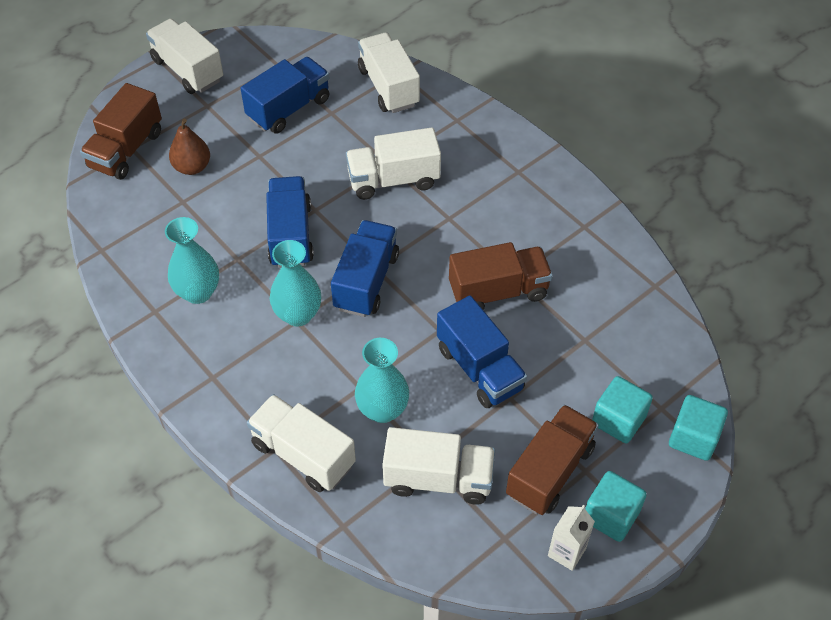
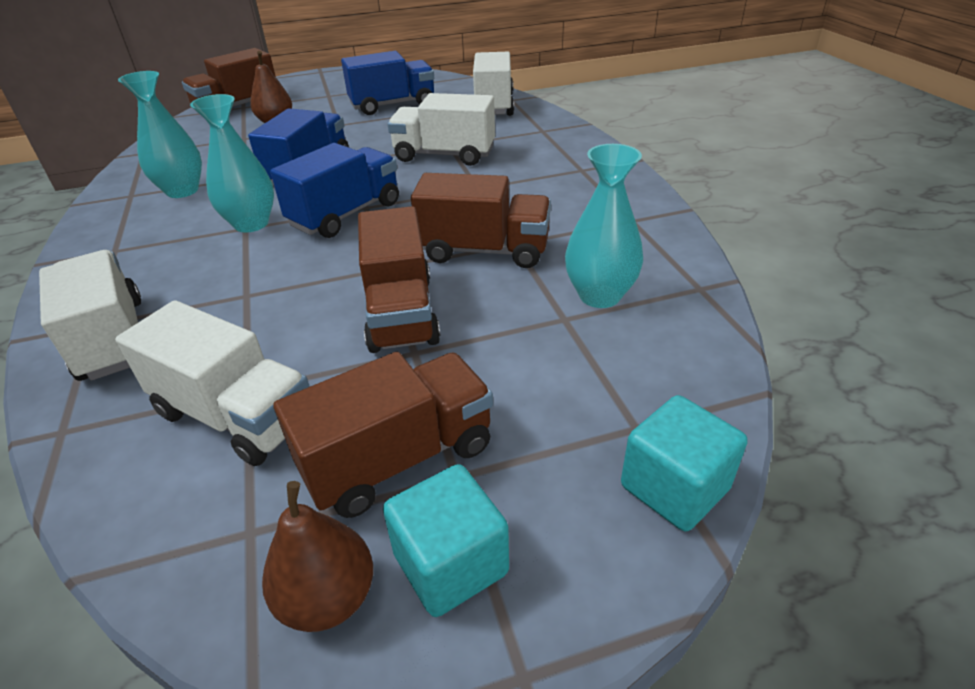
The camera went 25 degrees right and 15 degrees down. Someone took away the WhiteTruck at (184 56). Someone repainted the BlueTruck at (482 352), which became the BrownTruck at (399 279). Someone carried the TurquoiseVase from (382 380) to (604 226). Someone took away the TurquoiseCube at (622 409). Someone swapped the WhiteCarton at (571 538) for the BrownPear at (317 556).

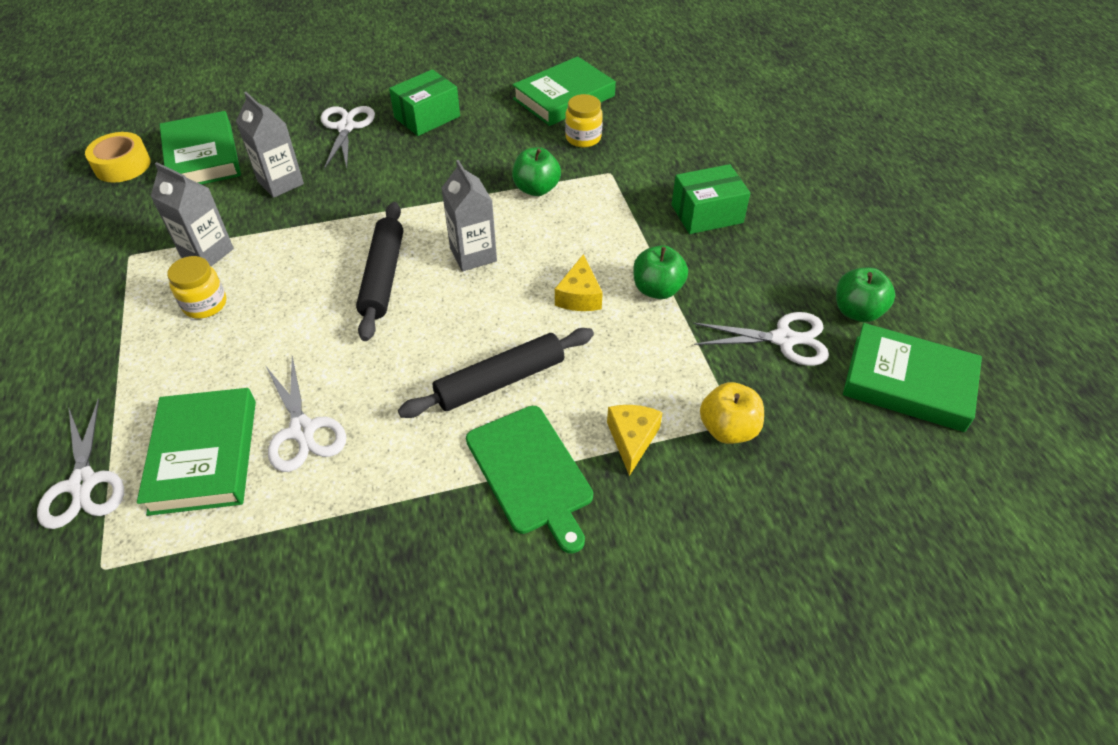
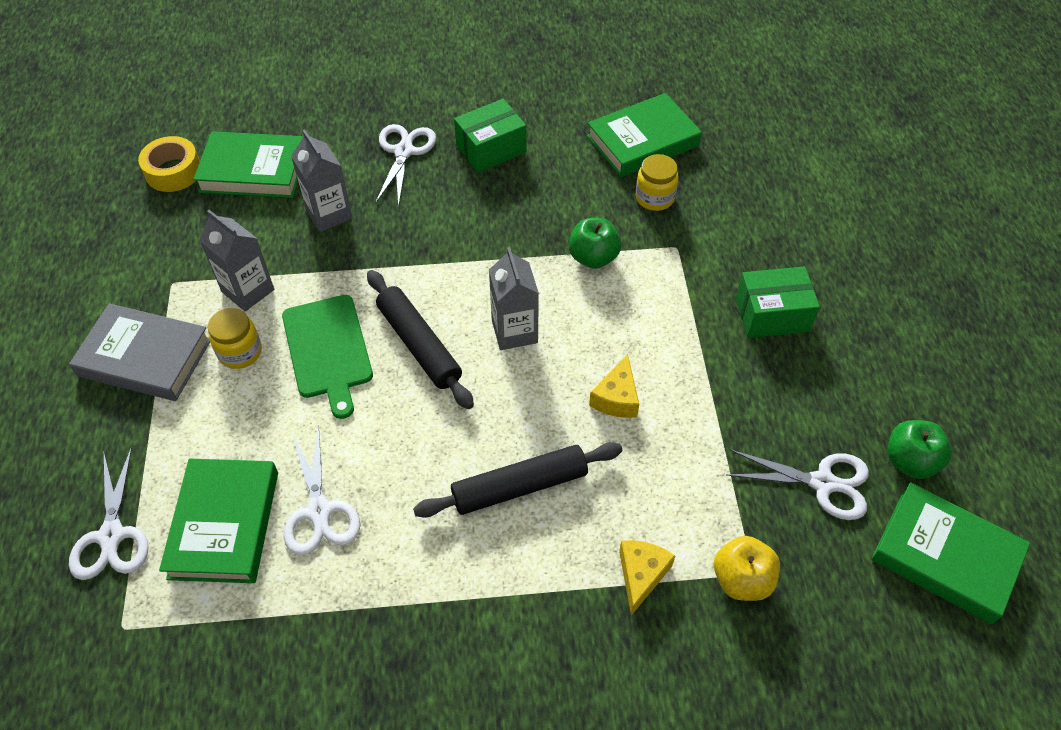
The camera went 10 degrees right and 5 degrees up. Someone rotated the GreenBook at (200 147) by 75 degrees counterclockwise. Someone rotated the BlackRollingPin at (379 271) by 45 degrees counterclockwise. Someone took away the GreenApple at (660 272). Someone carried the GreenCuttingBoard from (529 480) to (327 357). Someone put down the GreyBook at (139 352).

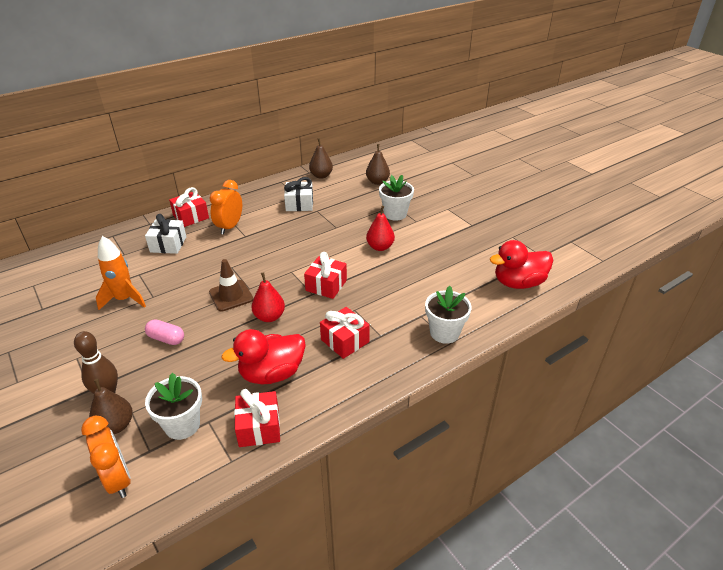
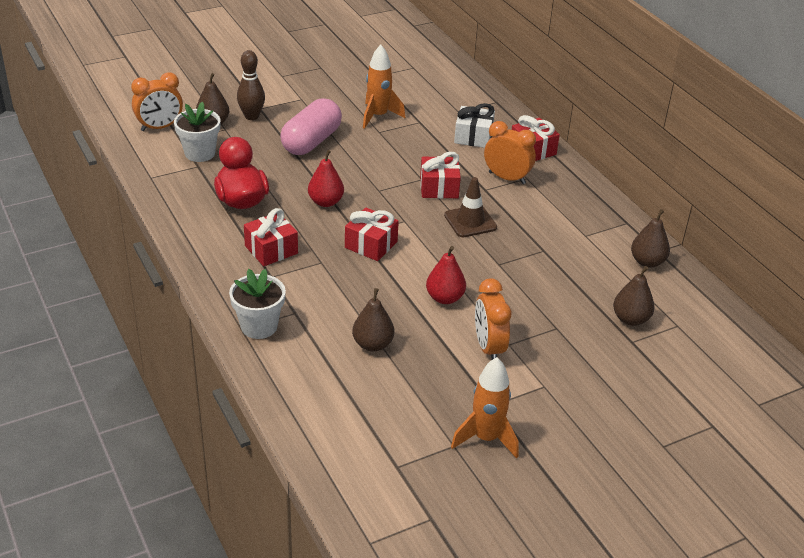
The camera went 95 degrees right and 0 degrees up. Someone took away the WhiteFlowerPot at (396 198). Someone took away the WhiteGift at (298 194). Someone took away the RedDuck at (521 264). Someone carried the BrownTrafficCone from (231 285) to (470 207). Someone scaled the PinkCapsule at (164 332) by 1.92. Someone carried the RedGift from (257 418) to (440 175). Someone put down the OrangeClock at (493 319). Someone put down the BrownPear at (373 320). Someone put down the OrangeRocket at (484 408).

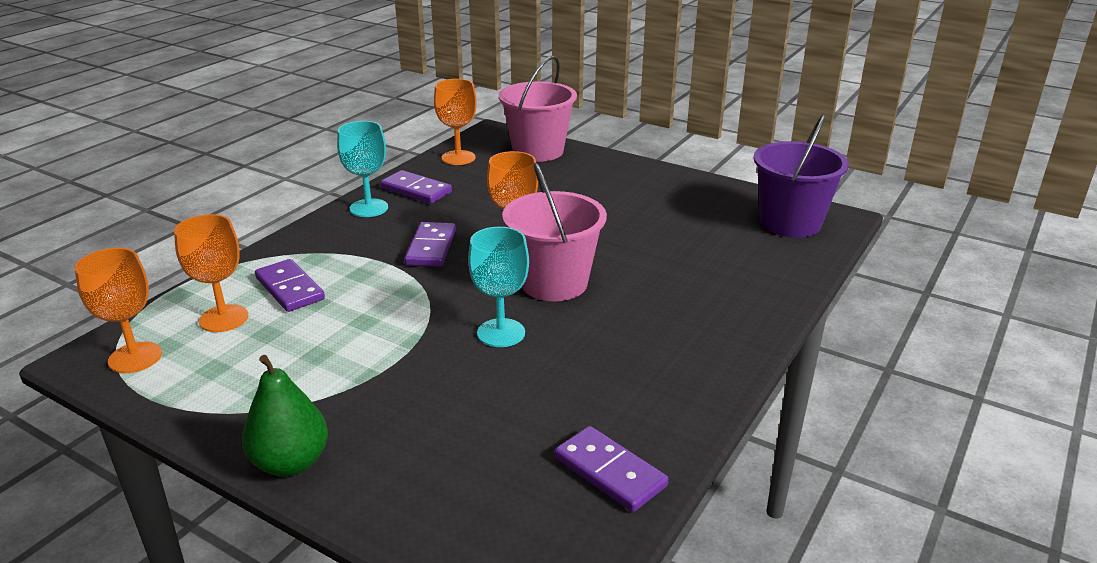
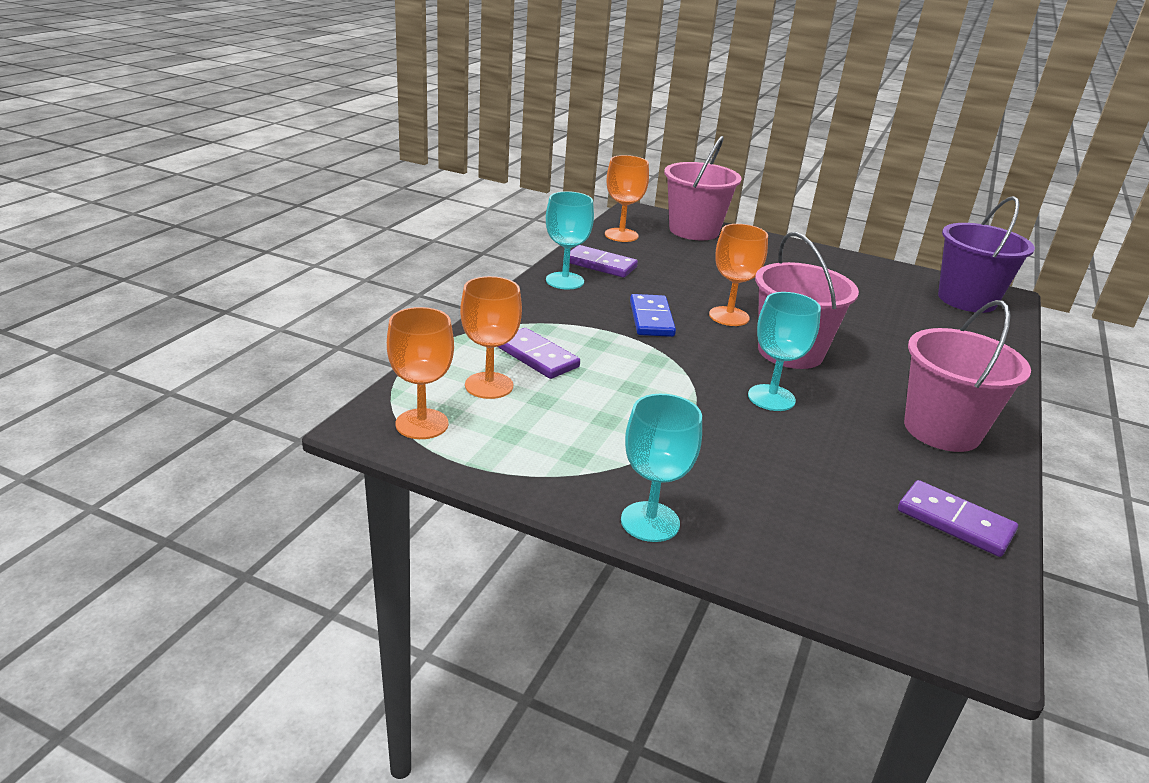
The camera went 10 degrees left and 0 degrees up. Someone repainted the PurpleDomino at (430 244), which became the BlueDomino at (653 315). Someone swapped the GreenPear at (285 416) for the TurquoiseGoblet at (661 468). Someone put down the PinkBucket at (967 376).

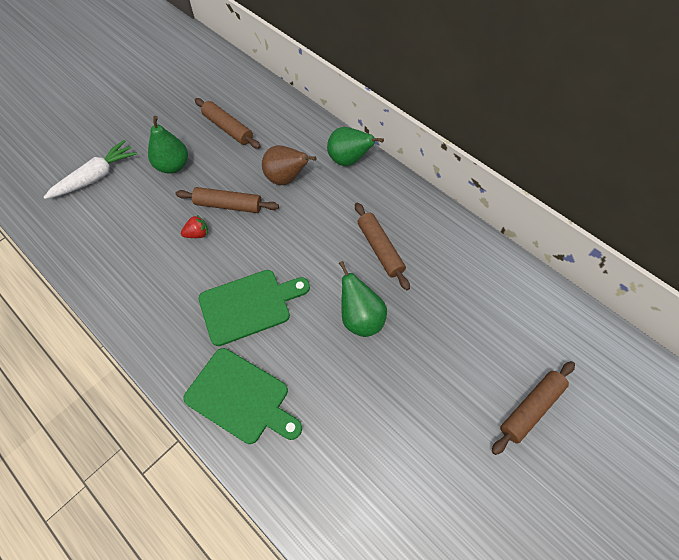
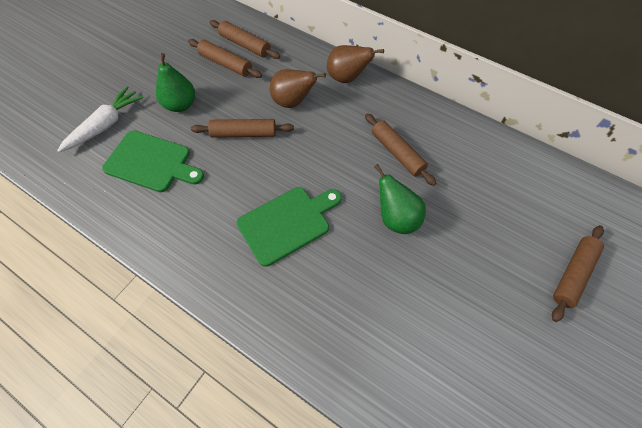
The camera went 10 degrees left and 0 degrees up. Someone repainted the GreenPear at (355 146), which became the BrownPear at (355 64). Someone took away the RedStrawberry at (194 226). Someone carried the GreenCuttingBoard from (242 396) to (153 161). Someone put down the BrownRollingPin at (245 39).

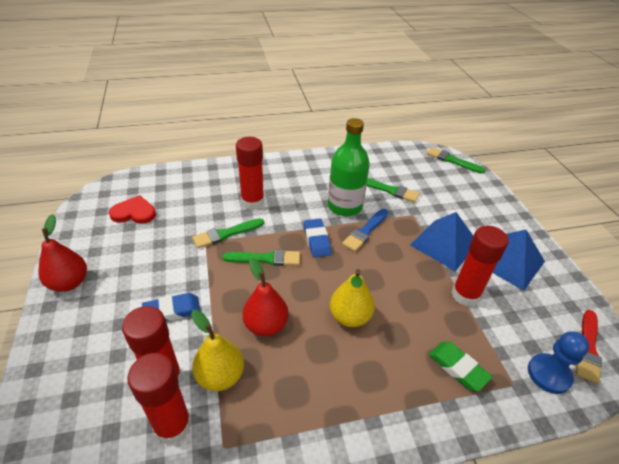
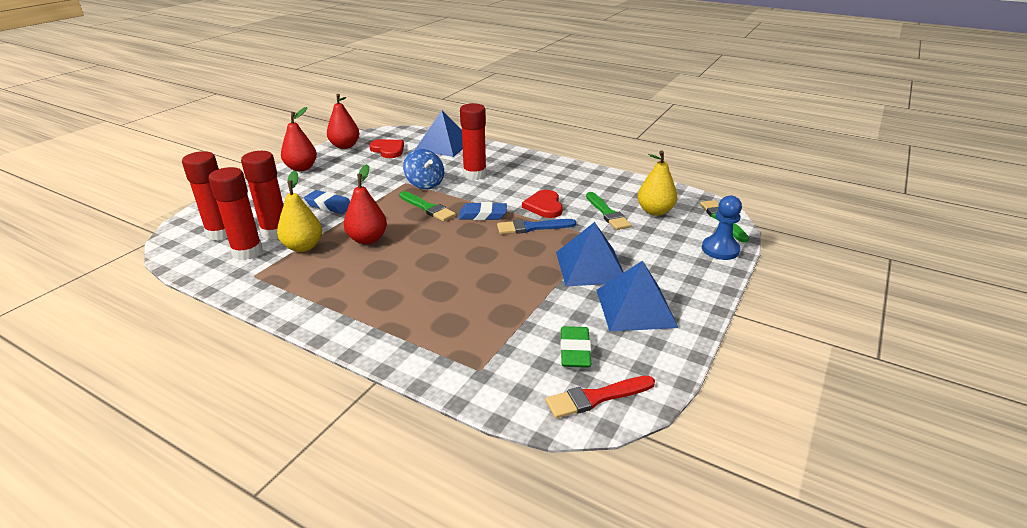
The camera went 45 degrees right and 10 degrees down. Someone swapped the GreenBottle at (349 167) for the RedHeart at (542 204). Someone swapped the GreenBrush at (228 233) for the BlueSpinningTop at (423 169). Someone rotated the BlueEraser at (317 238) by 60 degrees clockwise. Someone carried the RedGlueStick from (480 265) to (205 196). Someone carried the YellowPear from (352 298) to (657 183). Someone carried the BluePawn from (558 362) to (722 228). Someone carried the GreenEraser from (460 366) to (575 347). Someone put down the RedPear at (343 121). Someone put down the BluePyramid at (439 133).

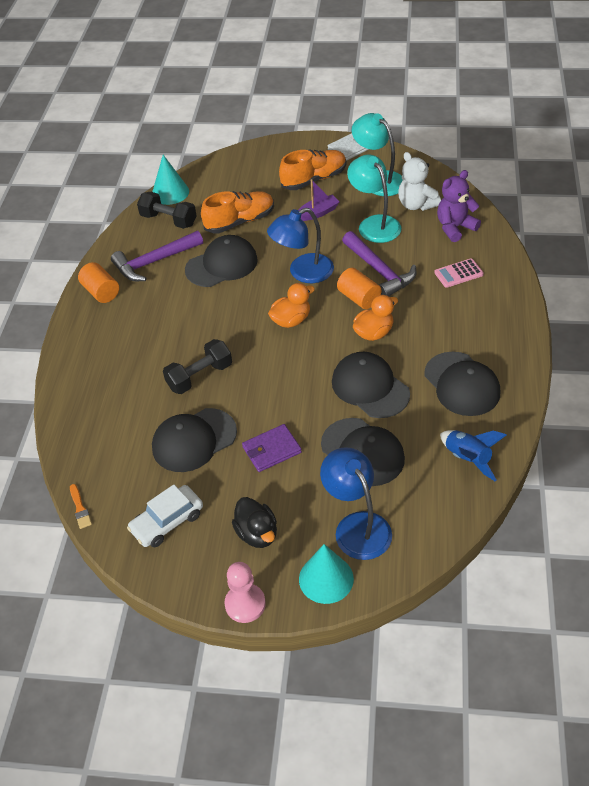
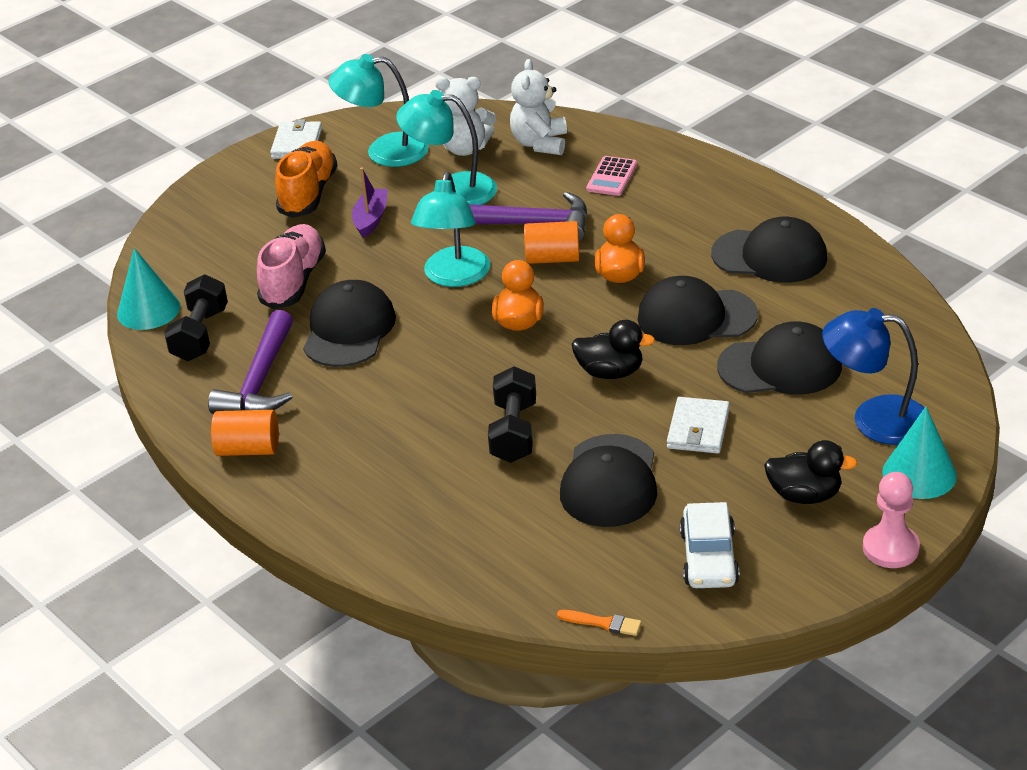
The camera went 50 degrees left and 10 degrees down. Someone repainted the PurpleTeddyBear at (459 206), which became the WhiteTeddyBear at (538 107). Someone repainted the OrangeShoe at (237 212), which became the PinkShoe at (291 266). Someone rotated the BlackDumbbell at (167 210) by 60 degrees counterclockwise. Someone repainted the BlueLamp at (300 245), which became the TurquoiseLamp at (450 229). Someone repainted the PurpleWallet at (272 448), which became the WhiteWallet at (698 425). Someone took away the BlueRocket at (473 455). Someone put down the BlackDuck at (613 349).

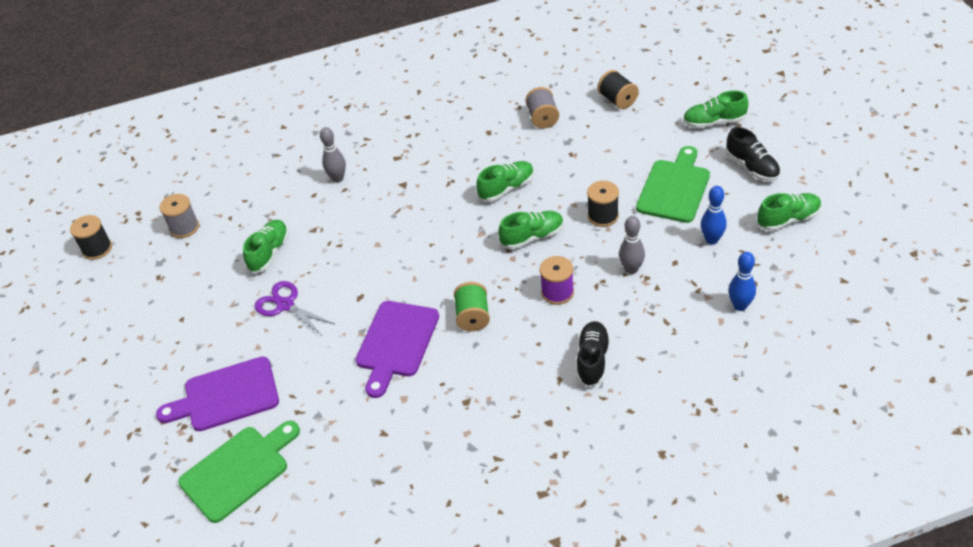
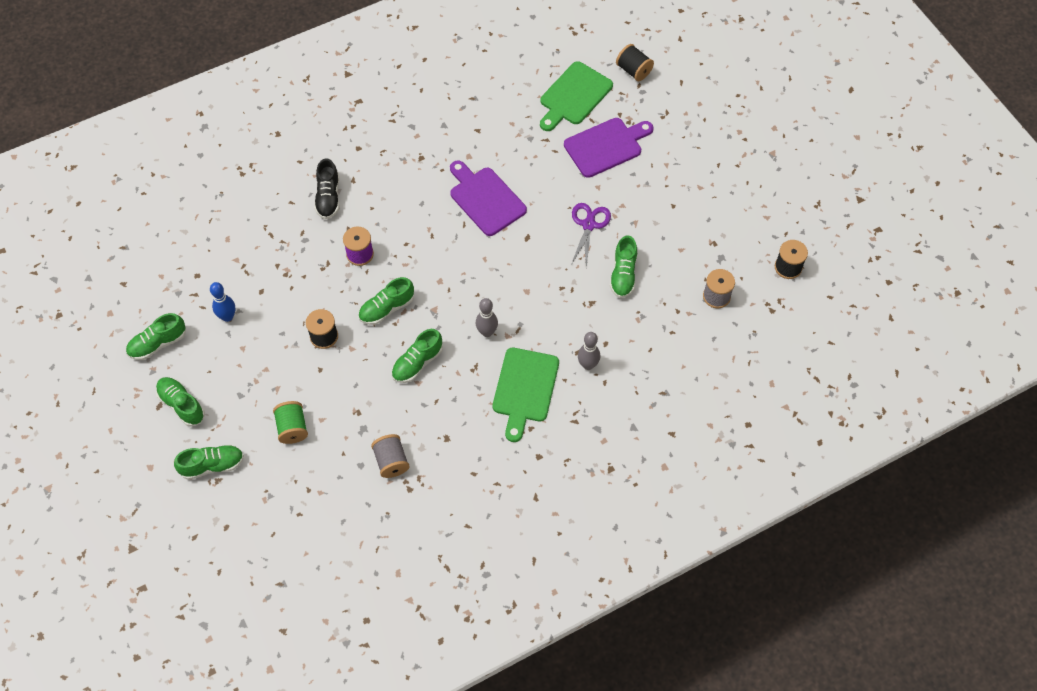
The camera went 165 degrees right and 15 degrees up. Someone carried the BlackSpool from (618 89) to (635 62). Someone repainted the BlackShoe at (753 154), which became the GreenShoe at (180 401). Someone carried the GreenCuttingBoard from (673 184) to (526 395). Someone carried the GreyBowlingPin from (632 245) to (487 317). Someone took away the BlueBowlingPin at (742 281). Someone rotated the PurpleScissors at (295 308) by 105 degrees counterclockwise. Someone carried the GreenSpool from (472 306) to (290 422). Someone rotated the PurpleCuttingBoard at (397 349) by 45 degrees counterclockwise.

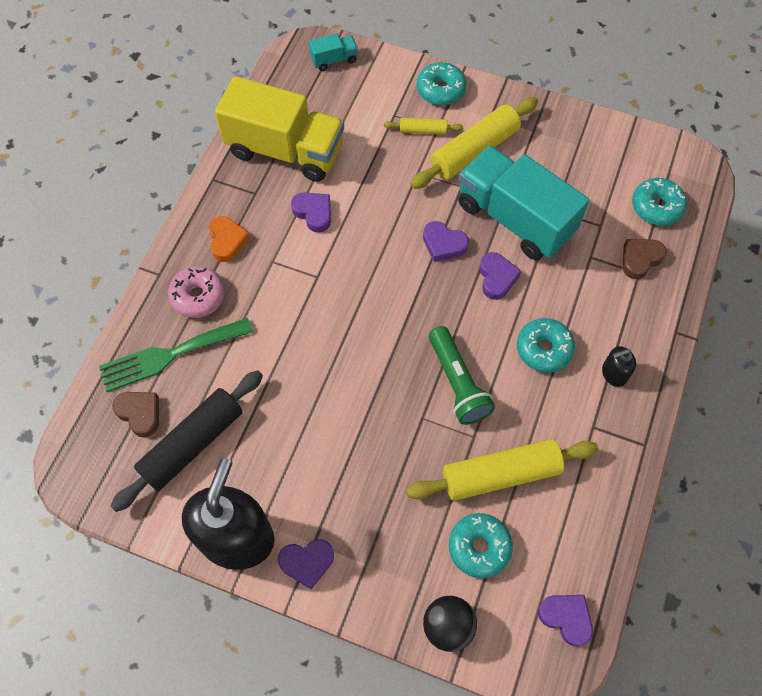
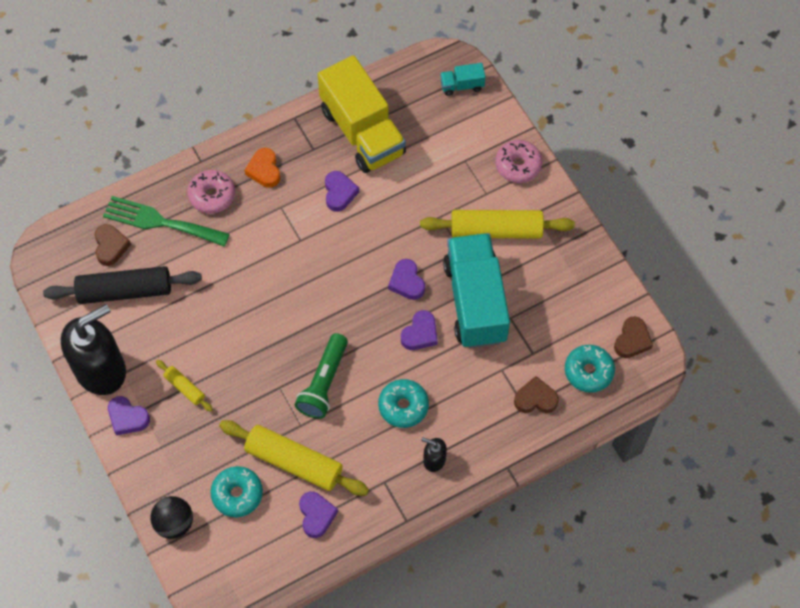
The camera went 40 degrees right and 0 degrees up. Someone rotated the TurquoiseTruck at (333 52) by 150 degrees clockwise. Someone repainted the TurquoiseDonut at (441 83), which became the PinkDonut at (519 161). Someone carried the YellowRollingPin from (423 126) to (184 386). Someone rotated the OrangeHeart at (229 239) by 135 degrees clockwise. Someone carried the PurpleHeart from (565 620) to (318 514). Someone put down the BrownHeart at (633 337).

